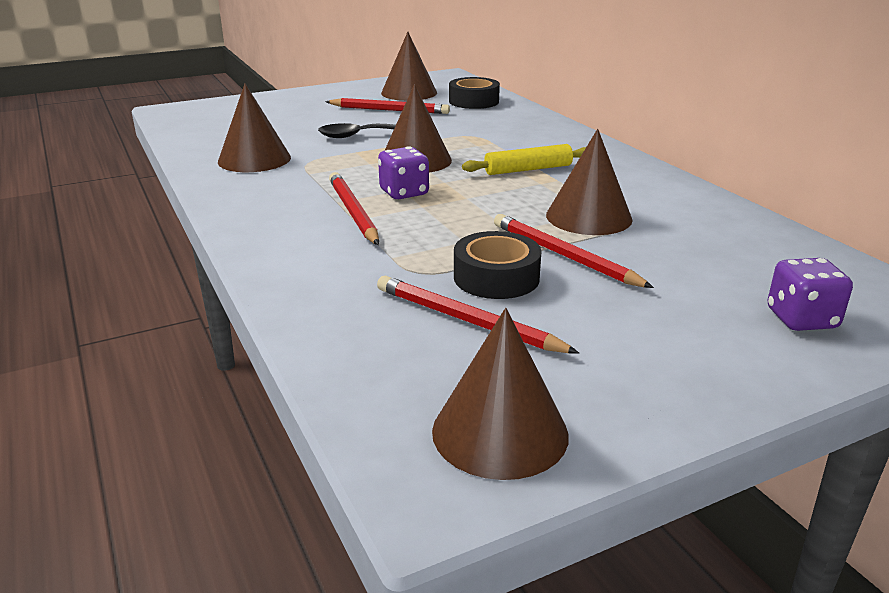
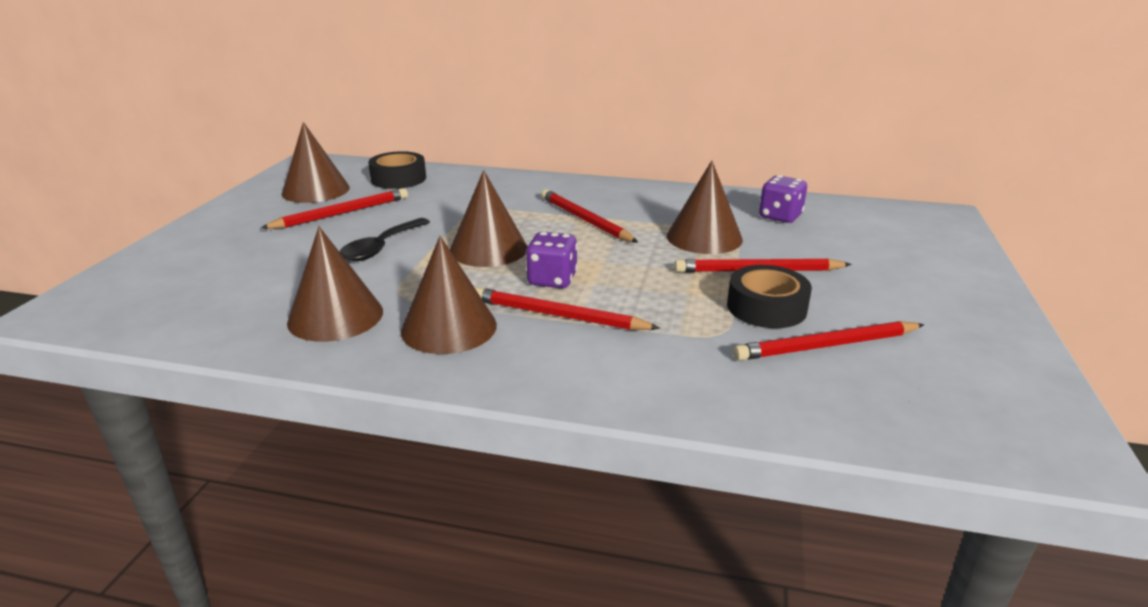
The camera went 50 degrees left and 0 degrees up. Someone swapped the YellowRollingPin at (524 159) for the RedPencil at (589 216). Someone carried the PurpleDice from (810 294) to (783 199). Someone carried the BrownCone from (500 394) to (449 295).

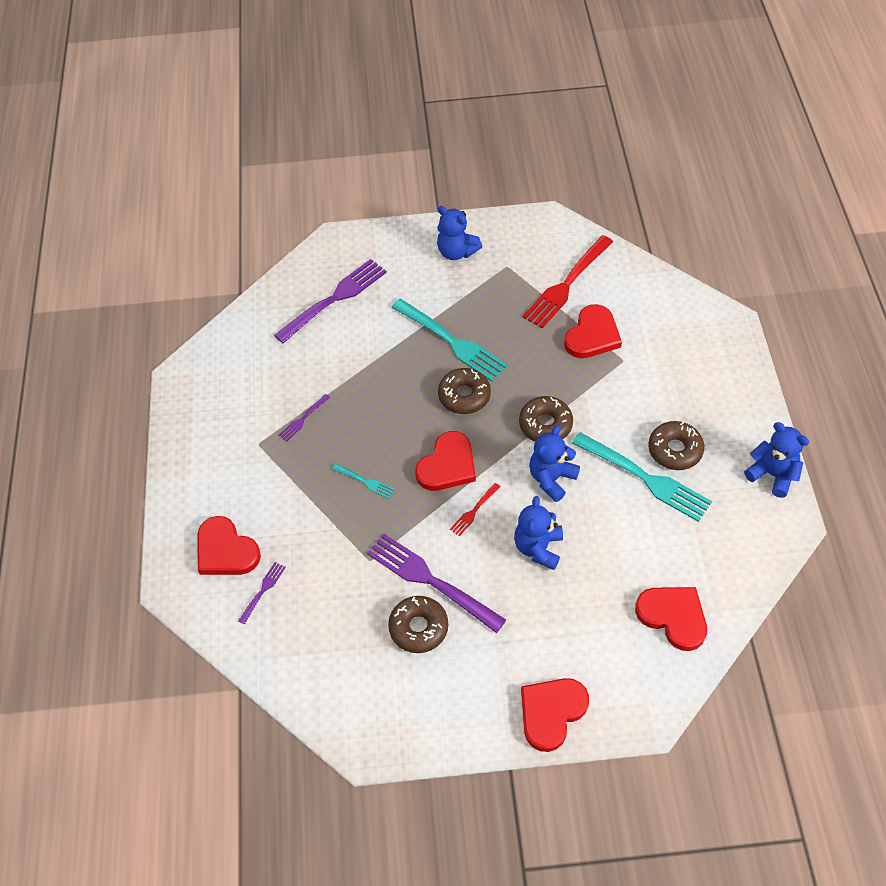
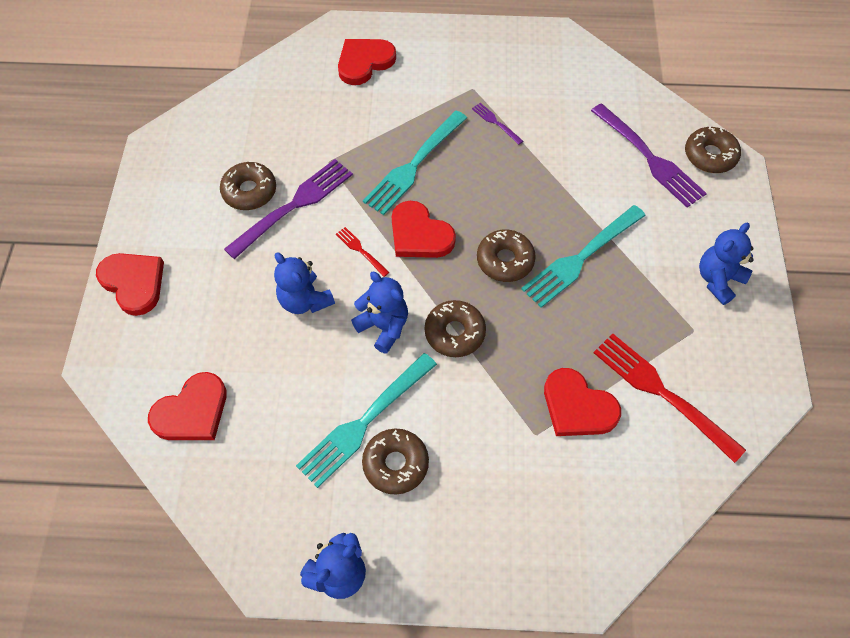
The camera went 95 degrees right and 5 degrees up. Someone scaled the TurquoiseFork at (363 481) by 2.18. Someone rotated the BlueTeddyBear at (538 533) by 150 degrees counterclockwise. Someone took away the PurpleFork at (262 593). Someone put down the BrownDonut at (713 149).

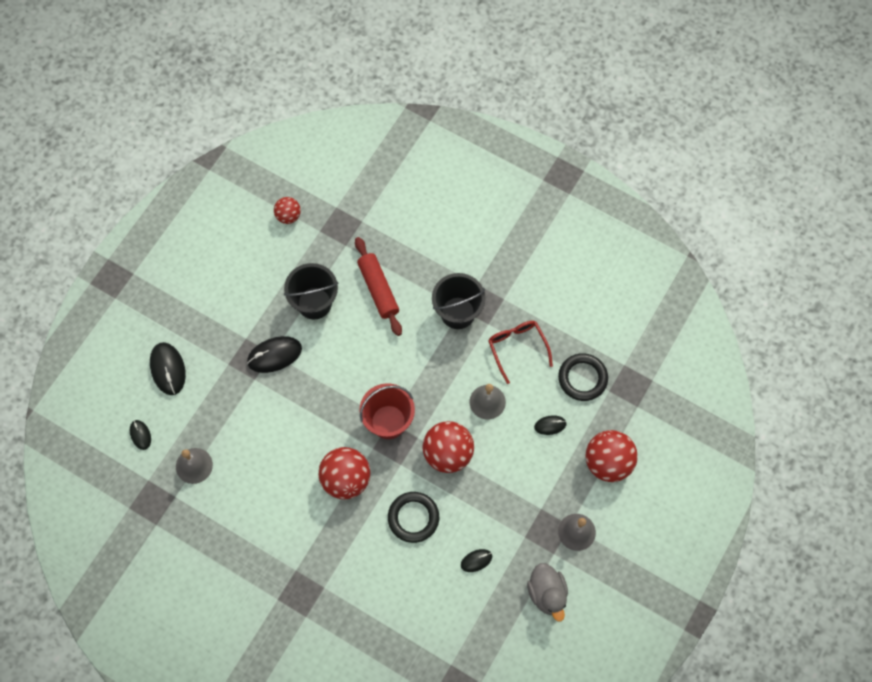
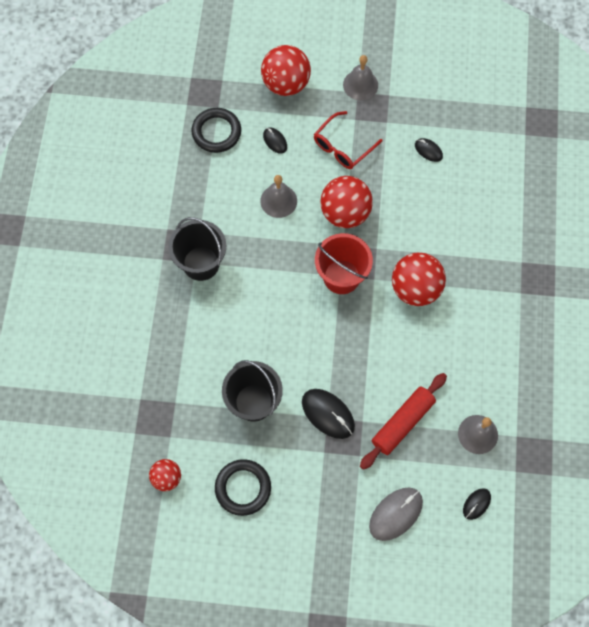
The camera went 115 degrees left and 0 degrees up. Someone carried the RedRollingPin from (378 286) to (403 421). Someone carried the RedGlasses from (520 352) to (348 140). Someone repainted the BlackMouse at (168 368), which became the GreyMouse at (396 514). Someone carried the BlackRing from (413 517) to (243 487). Someone took away the GreyDuck at (547 592).

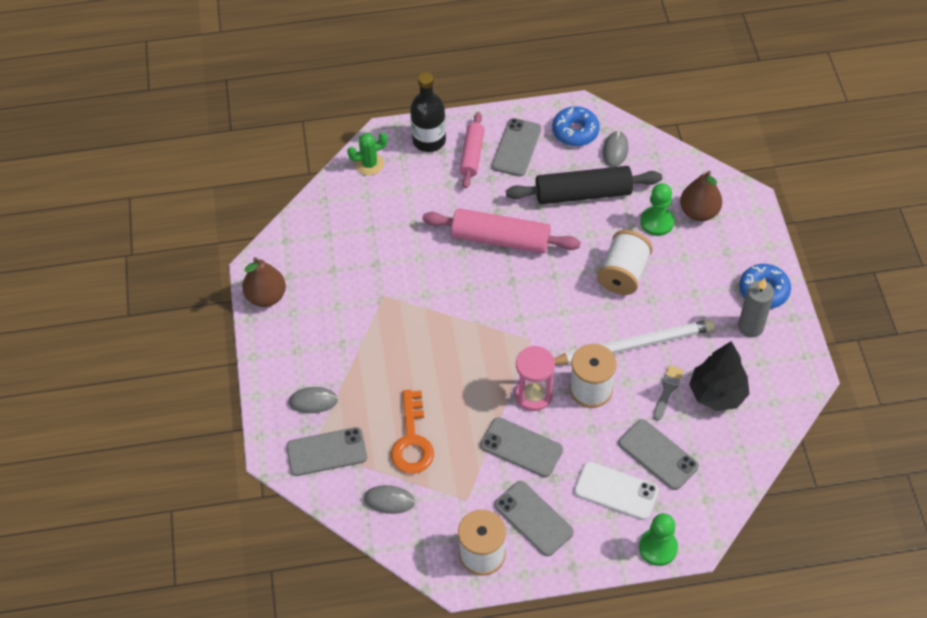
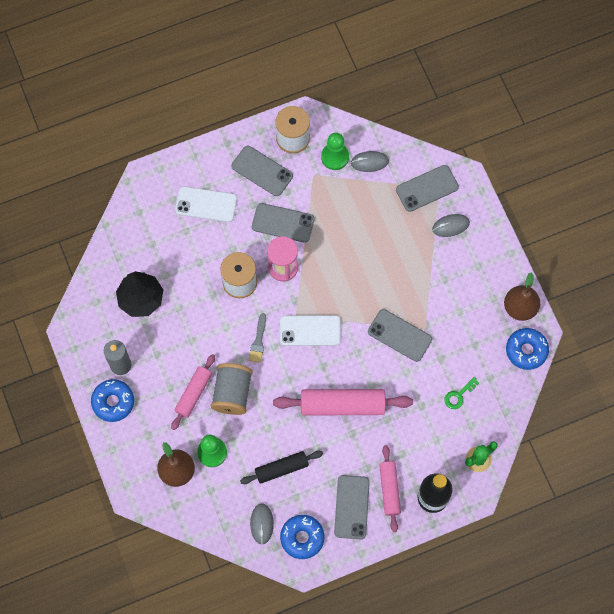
The camera went 165 degrees right and 15 degrees up. Someone scaled the BlackRollingPin at (584 185) by 0.62. Someone repainted the WhiteSpool at (625 262), which became the GreySpool at (232 389). Someone took away the WhitePencil at (634 342). Someone carried the GreyBrush from (668 393) to (257 338). Someone took away the OrangeKey at (412 432). Someone carried the GreyPhone from (658 454) to (400 335). Someone carried the GreenPawn from (658 539) to (335 151). Someone put down the WhitePhone at (310 330). Someone put down the BlueDonut at (527 349). Someone put down the PinkRollingPin at (193 392). Someone put down the GreenKey at (461 393).

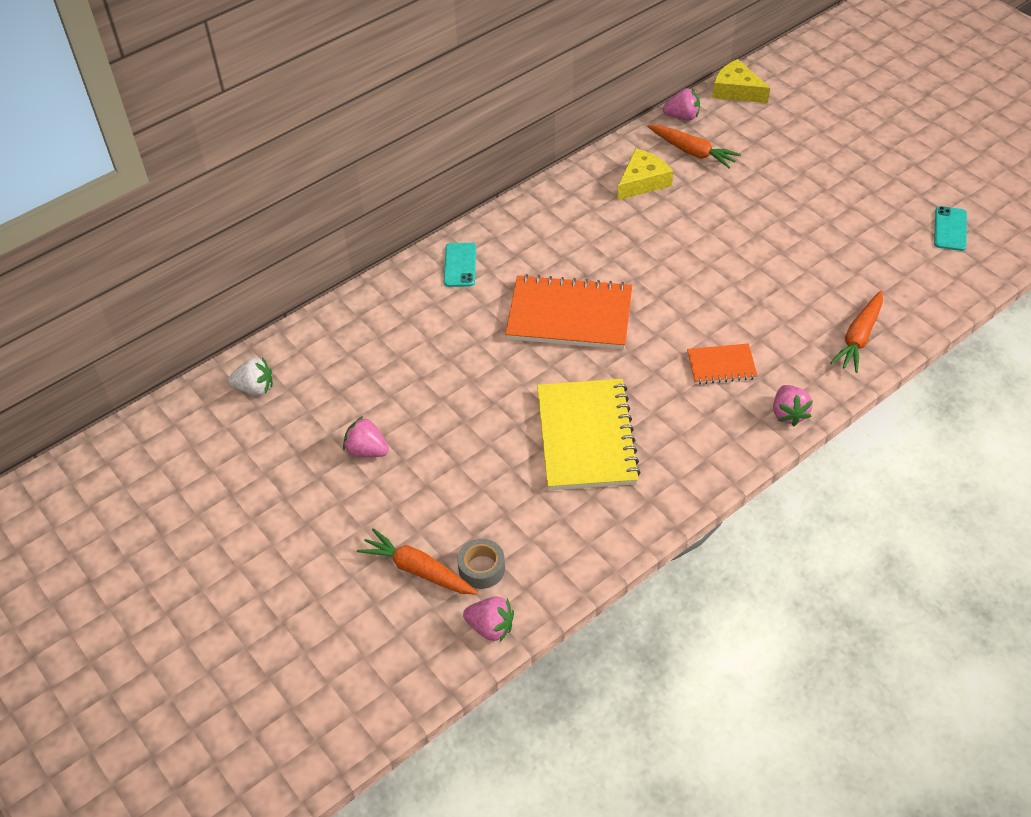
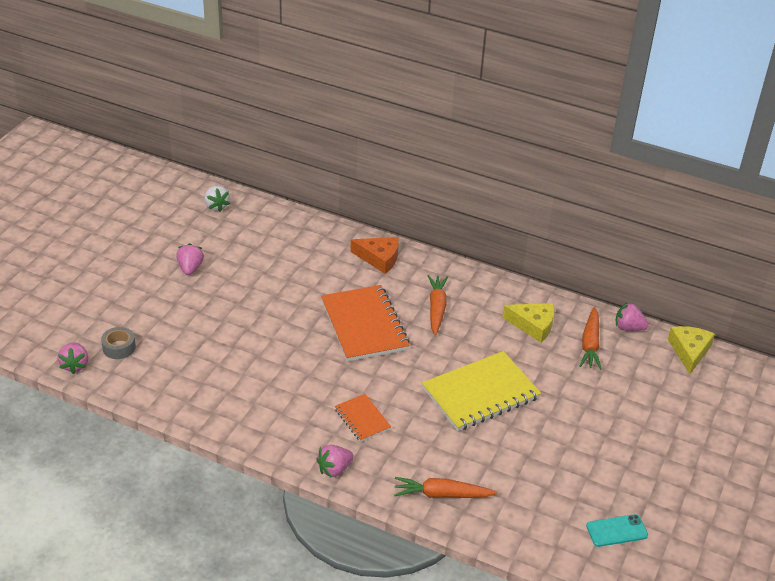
The camera went 60 degrees right and 10 degrees down. Someone rotated the PinkStrawberry at (681 104) by 135 degrees clockwise. Someone swapped the TurquoisePhone at (460 265) for the OrangeCheese at (374 255). Someone carried the YellowNotebook from (589 434) to (481 391). Someone carried the OrangeCarrot from (417 561) to (438 305).

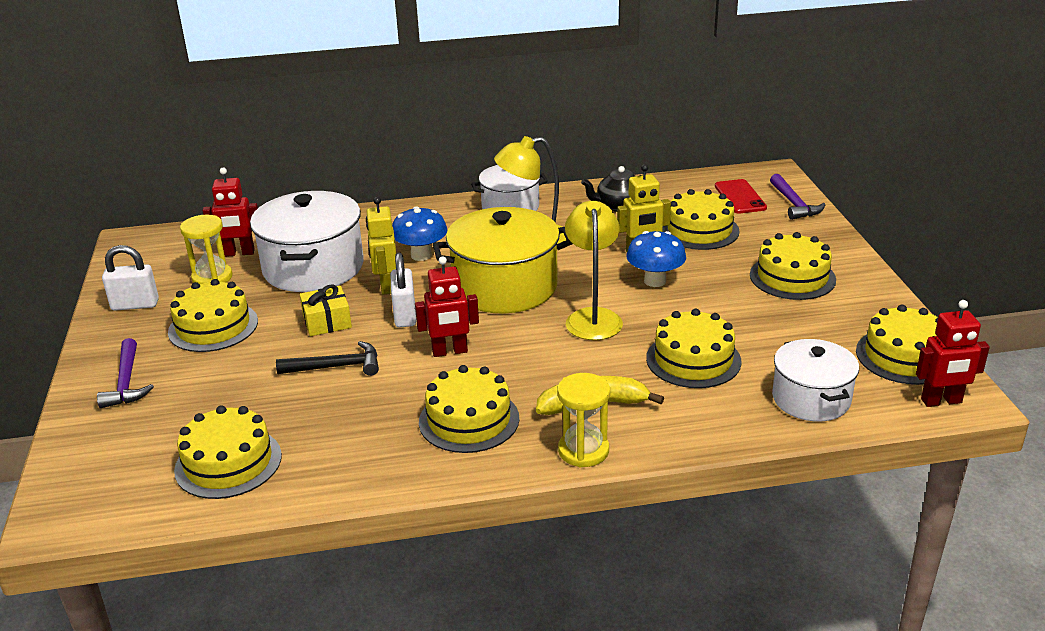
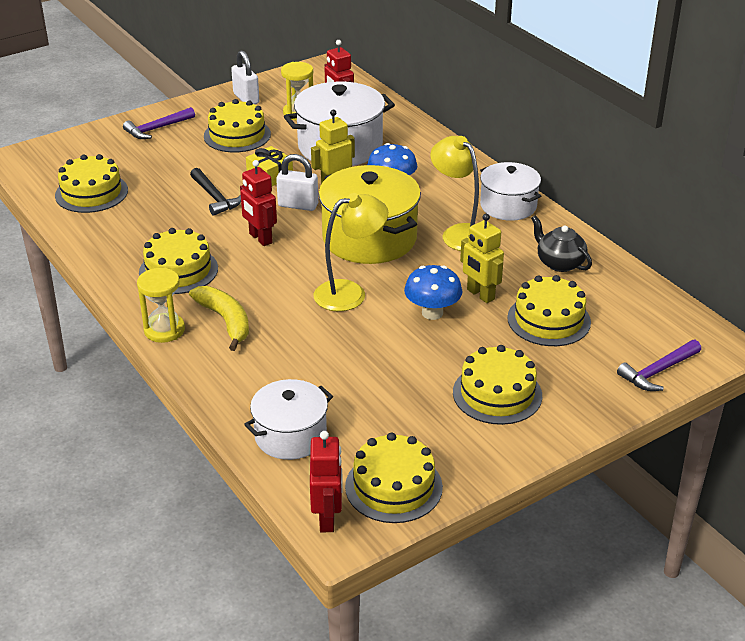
The camera went 65 degrees right and 5 degrees up. Someone took away the RedPhone at (741 196). Someone rotated the WhitePadlock at (403 289) by 45 degrees clockwise. Someone rotated the RedRobot at (953 353) by 150 degrees counterclockwise. Someone took away the YellowCake at (694 348).

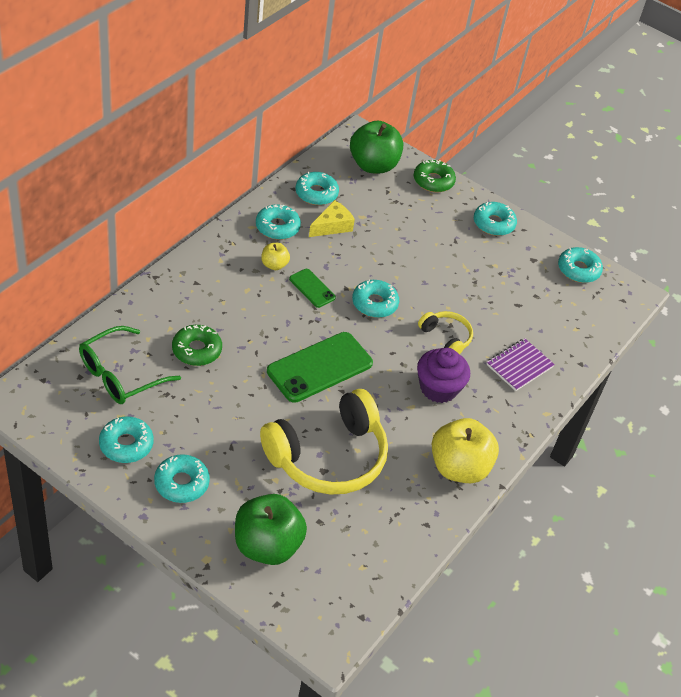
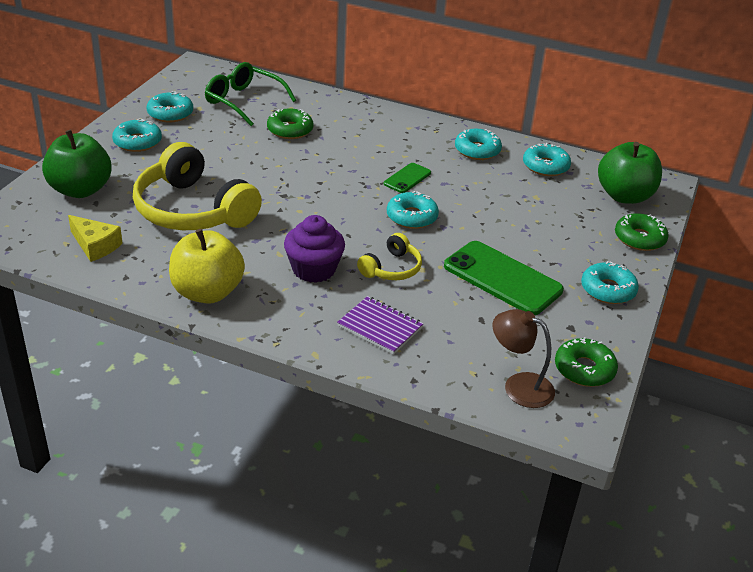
The camera went 80 degrees right and 10 degrees down. Someone carried the YellowCheese from (332 218) to (95 238). Someone took away the YellowApple at (275 256). Someone repainted the TurquoiseDonut at (580 265), which became the GreenDonut at (586 362). Someone carried the GreenPhone from (320 367) to (504 278). Someone put down the BrownLamp at (523 358).

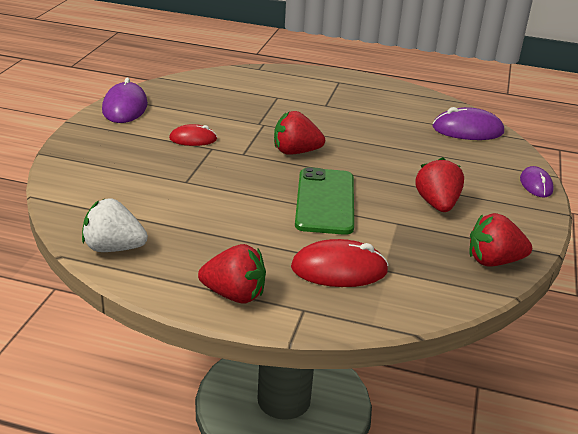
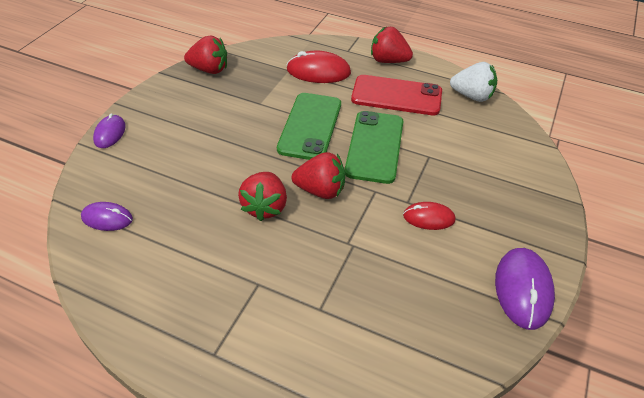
The camera went 170 degrees left and 15 degrees up. Someone scaled the PurpleMouse at (468 123) by 0.62. Someone carried the RedStrawberry from (439 184) to (262 196). Someone put down the RedPhone at (396 95). Someone put down the GreenPhone at (374 147).

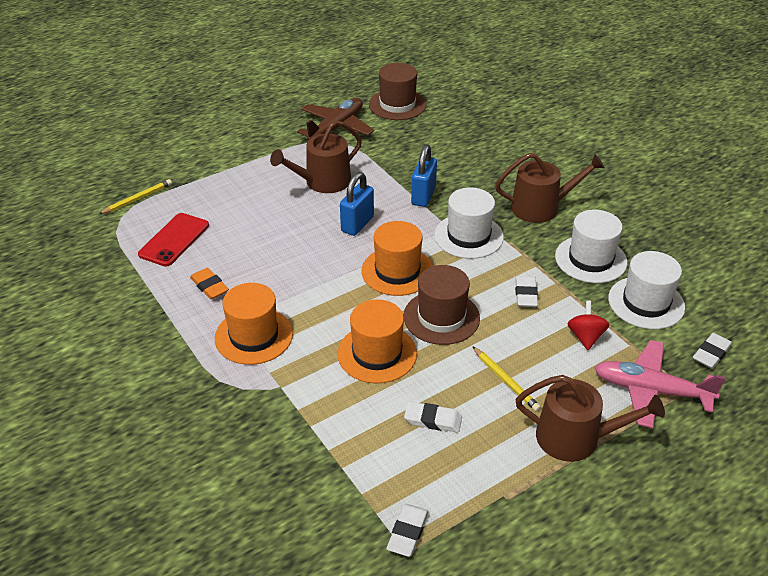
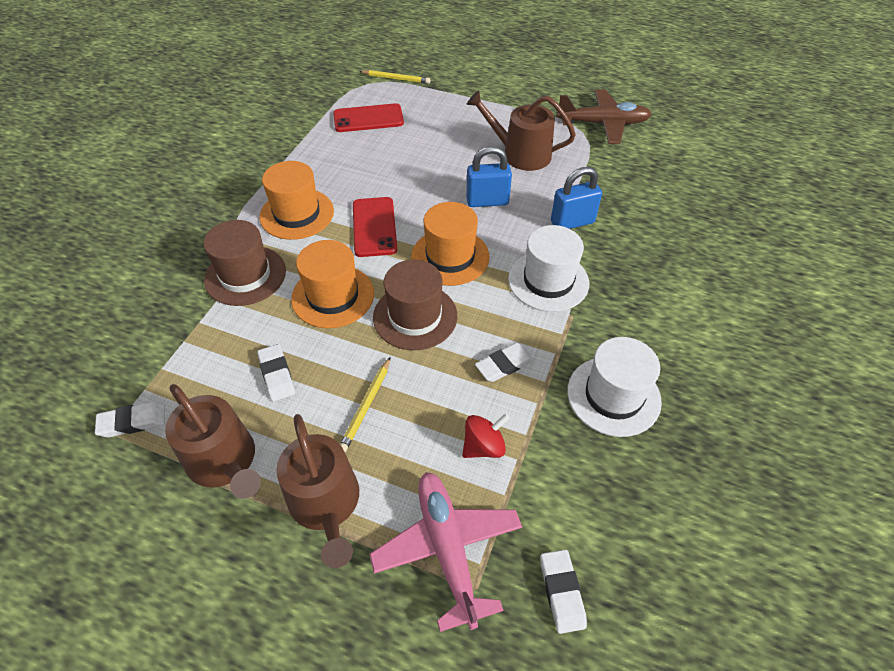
The camera went 55 degrees right and 10 degrees up. Someone carried the BrownHat from (398 91) to (244 263). Someone carried the BrownWateringCan from (550 188) to (213 441). Someone took away the WhiteHat at (646 290). Someone took away the OrangeEraser at (209 283). Someone rotated the WhiteEraser at (712 351) by 75 degrees clockwise. Someone put down the RedPhone at (375 227).

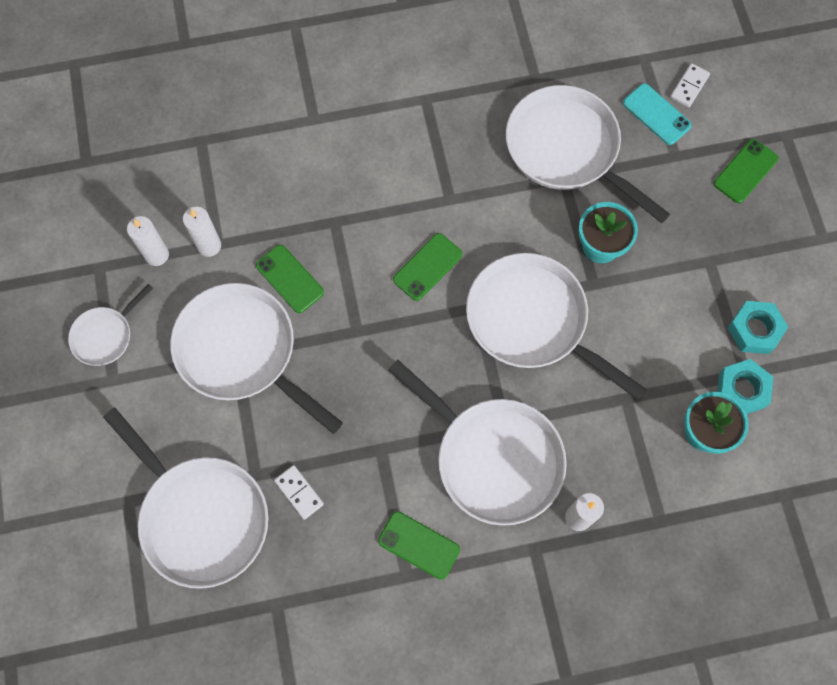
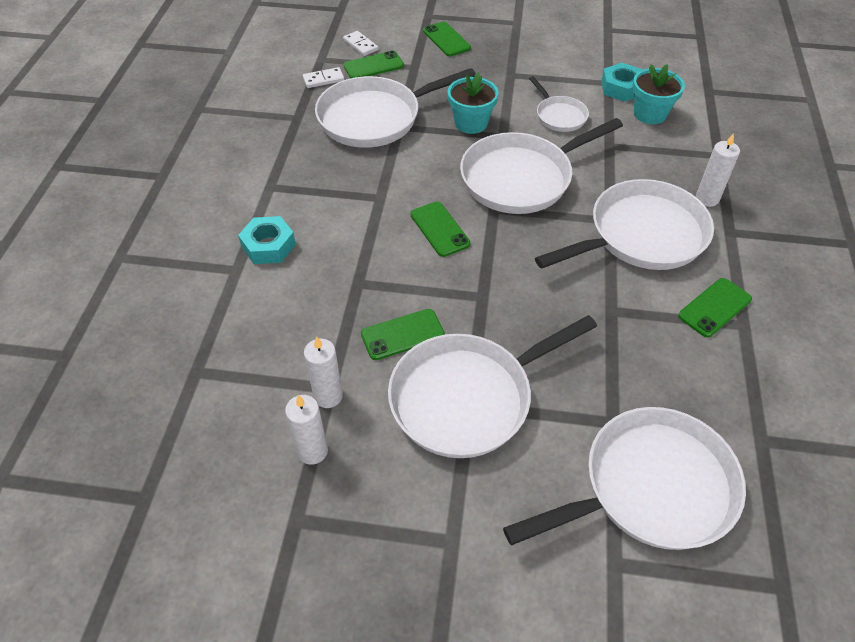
The camera went 70 degrees left and 20 degrees down. Someone repainted the TurquoisePhone at (657 114), which became the GreenPhone at (373 64). Someone carried the WhitePan from (110 325) to (559 104). Someone carried the TurquoiseNut from (758 327) to (267 240). Someone carried the WhiteDomino from (299 492) to (323 77).

